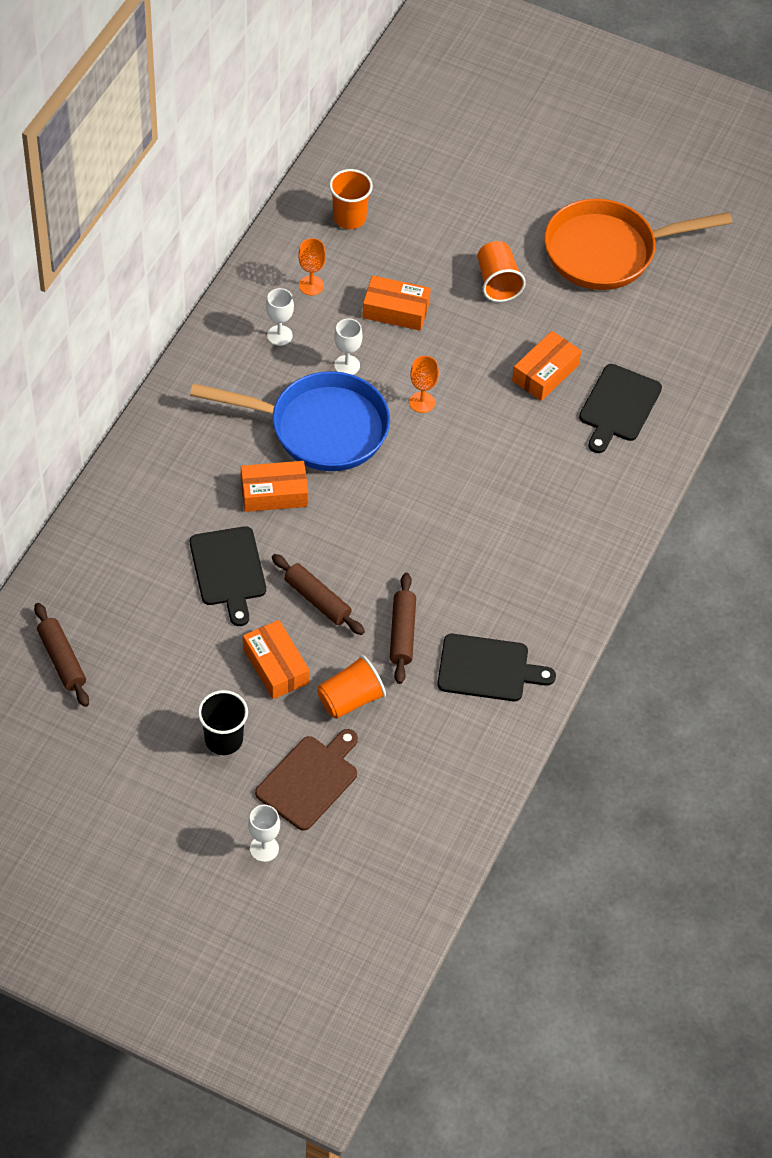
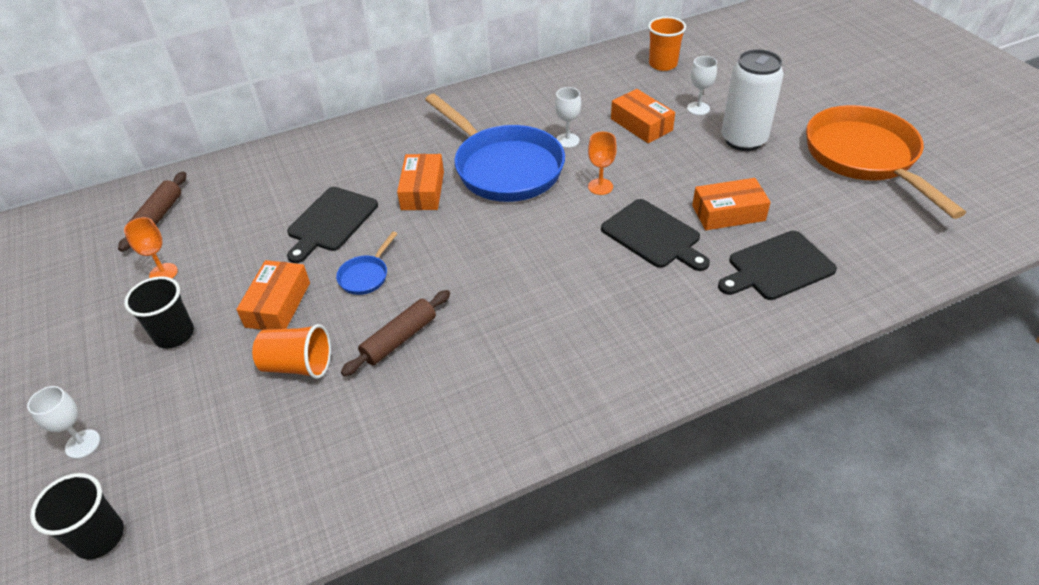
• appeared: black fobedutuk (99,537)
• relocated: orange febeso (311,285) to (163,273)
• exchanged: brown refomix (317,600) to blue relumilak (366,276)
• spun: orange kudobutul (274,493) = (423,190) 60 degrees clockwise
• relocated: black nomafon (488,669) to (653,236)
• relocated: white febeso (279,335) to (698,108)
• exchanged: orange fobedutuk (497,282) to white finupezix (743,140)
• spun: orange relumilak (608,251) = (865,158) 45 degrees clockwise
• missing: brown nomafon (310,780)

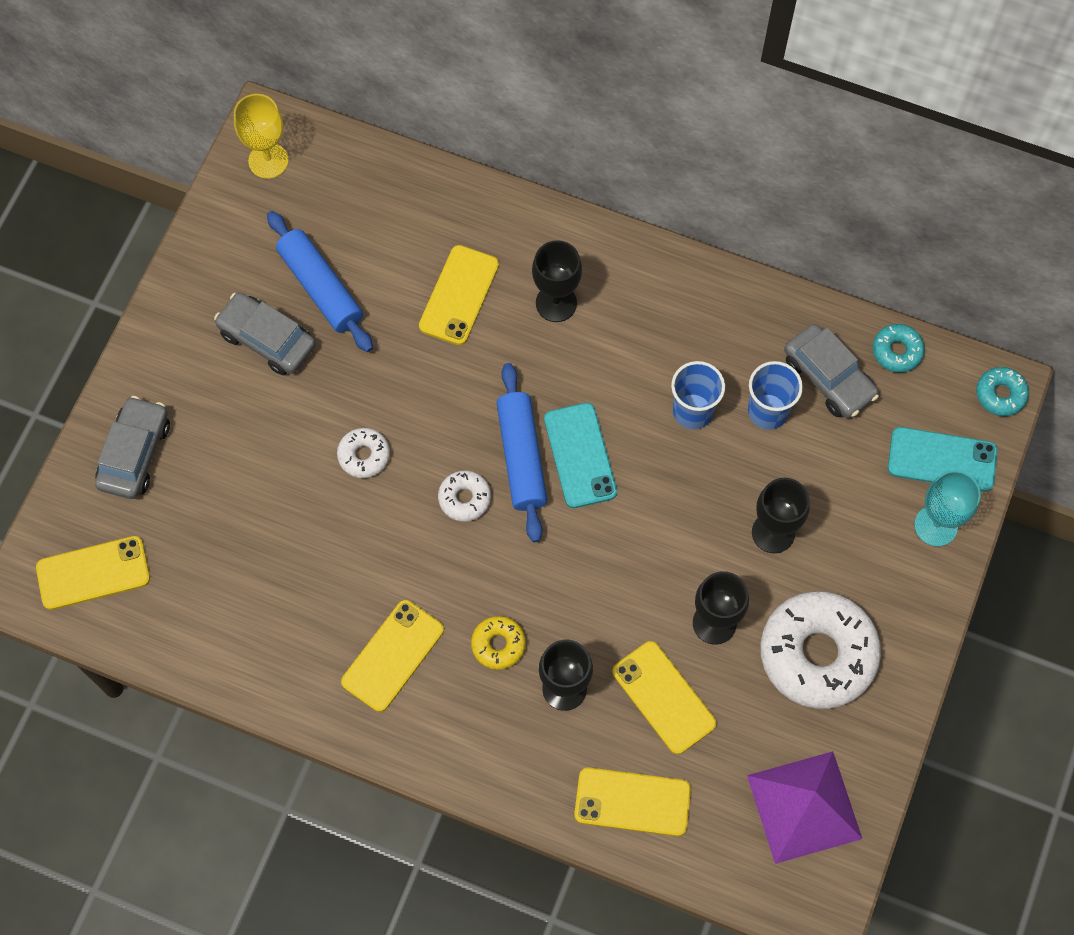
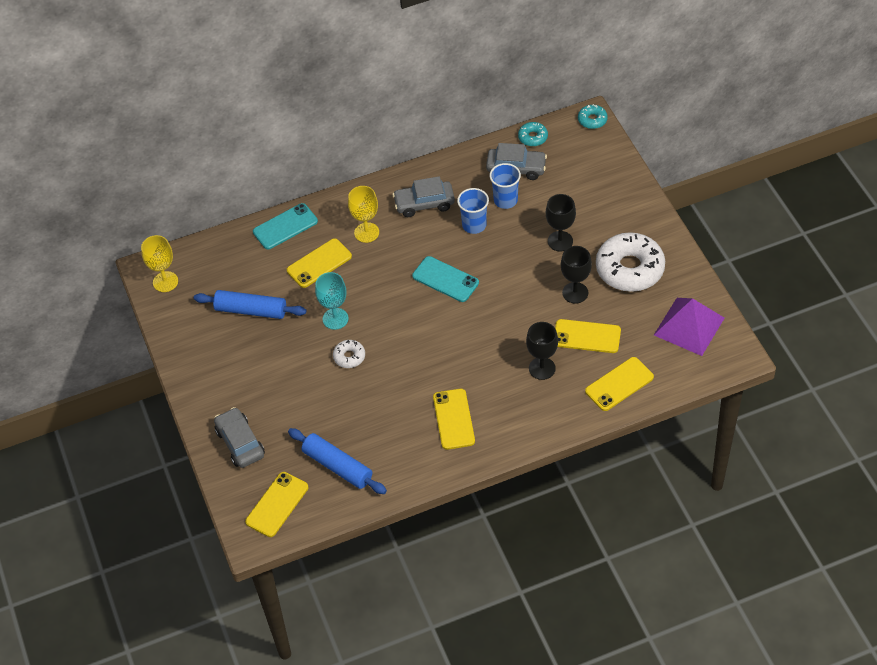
• relocated: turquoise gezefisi (942,459) to (285,226)
• spun: yellow gezefisi (459,295) = (319,263) 75 degrees clockwise
• relocated: blue refomix (522,457) to (337,466)
• relocated: turquoise febeso (935,525) to (335,319)
• colour: black febeso (556,303) to yellow febeso (366,232)
• relocated: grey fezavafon (267,339) to (424,204)
• missing: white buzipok (464,498)
• missing: yellow buzipok (498,645)

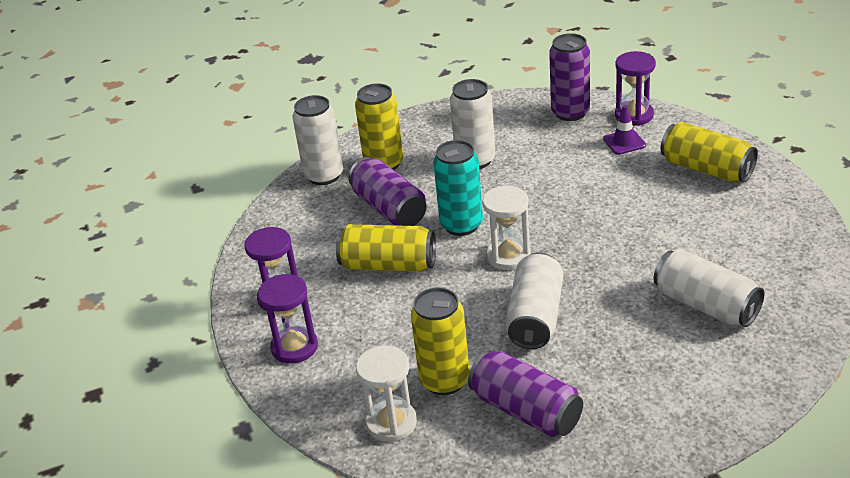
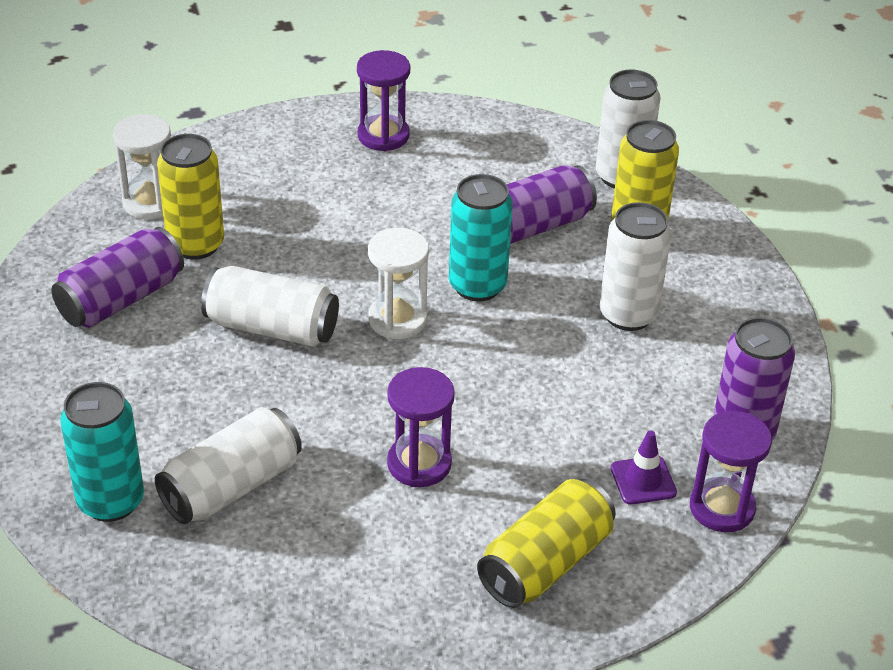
• appeared: turquoise finupezix (111,501)
• relocated: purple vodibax (294,347) to (419,464)
• missing: yellow finupezix (388,265)

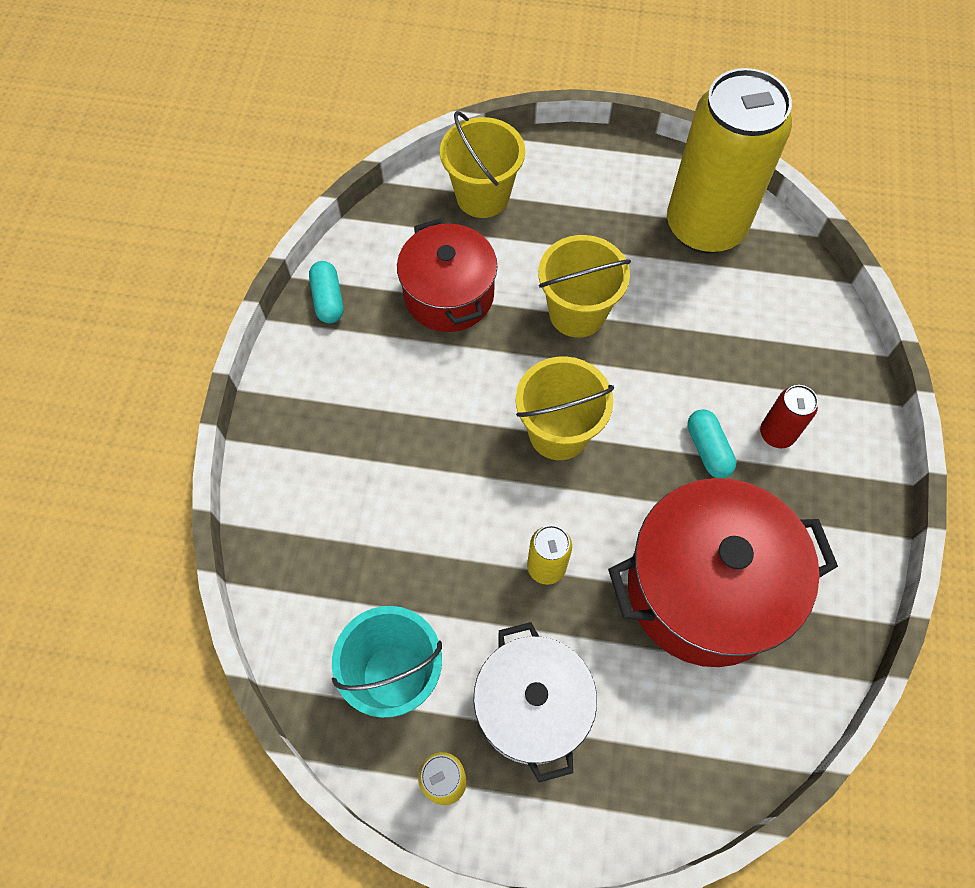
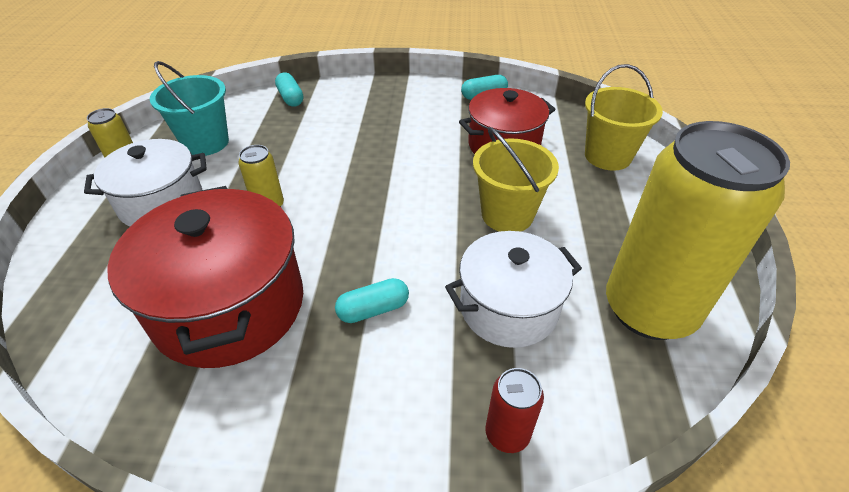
• appeared: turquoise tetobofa (291,98)
• appeared: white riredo (508,308)
• relocated: red finupezix (777,434) to (507,434)
• missing: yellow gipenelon (558,432)

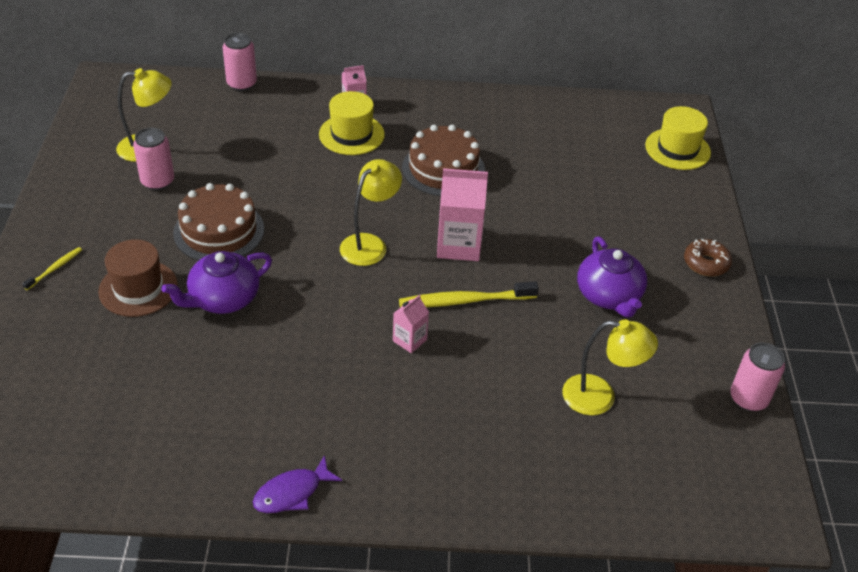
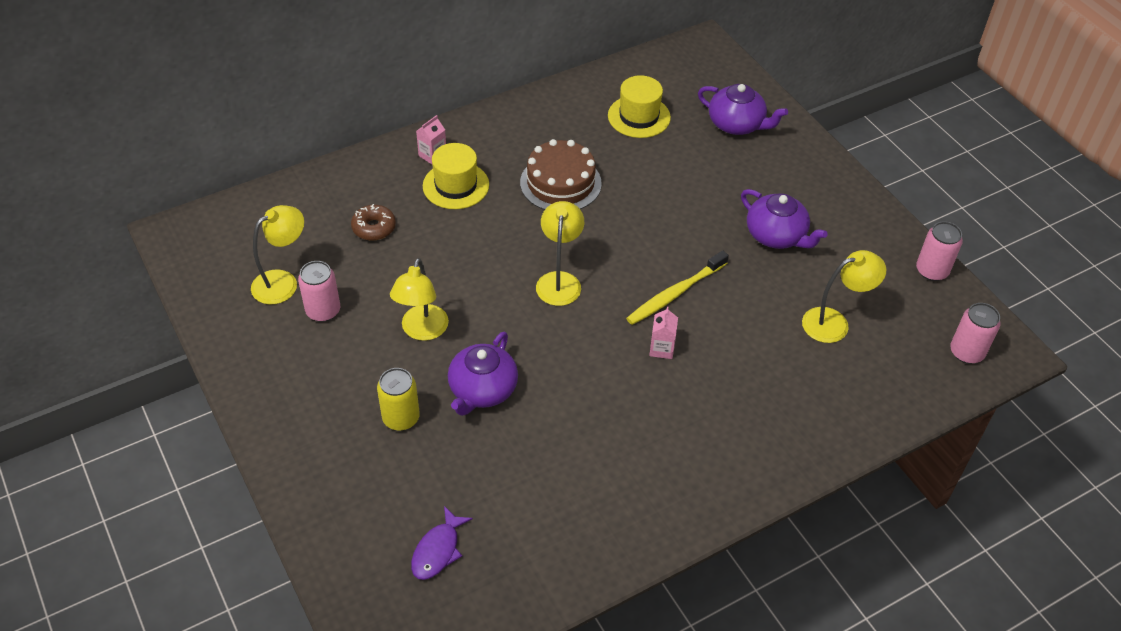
• relocated: brown buzipok (706,263) to (374,228)
• exchanged: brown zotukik (138,288) to yellow finupezix (401,418)
• exchanged: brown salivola (219,231) to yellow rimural (422,331)
• relocated: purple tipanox (292,493) to (438,550)
• relocated: yellow zotukik (677,149) to (639,116)
• appeared: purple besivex (737,124)
• relocated: pink finupezix (241,84) to (966,352)
• missing: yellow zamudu (55,268)
• missing: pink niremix (458,245)

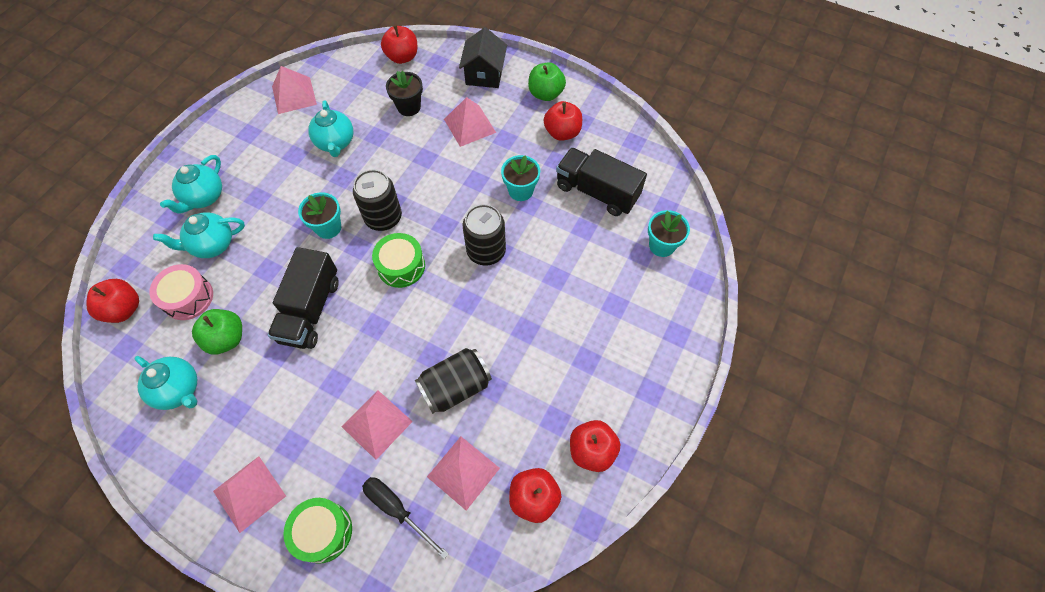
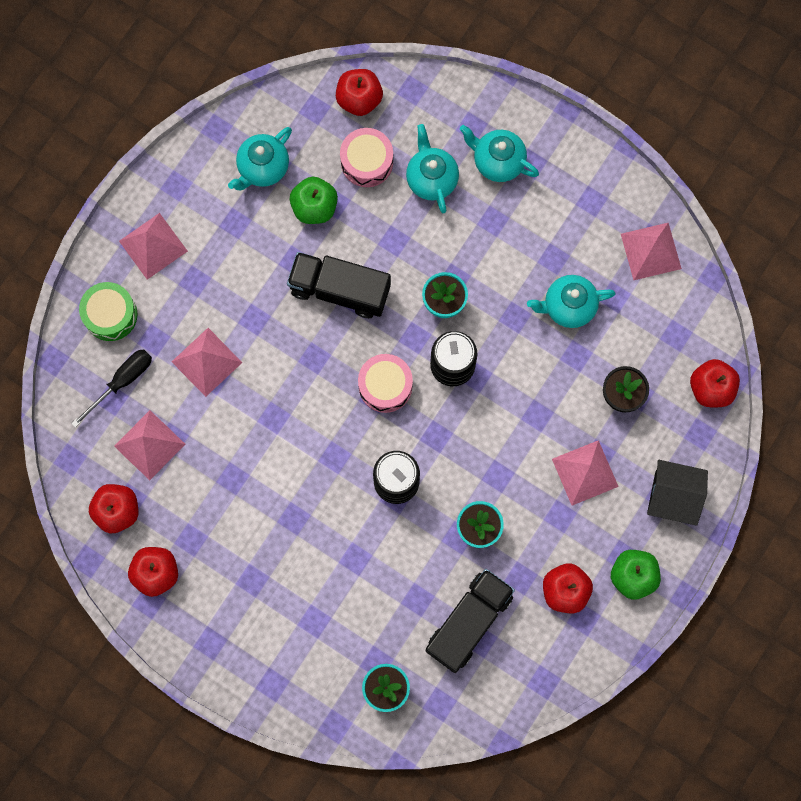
• colour: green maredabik (401,266) to pink maredabik (385,386)
• missing: black finupezix (455,387)

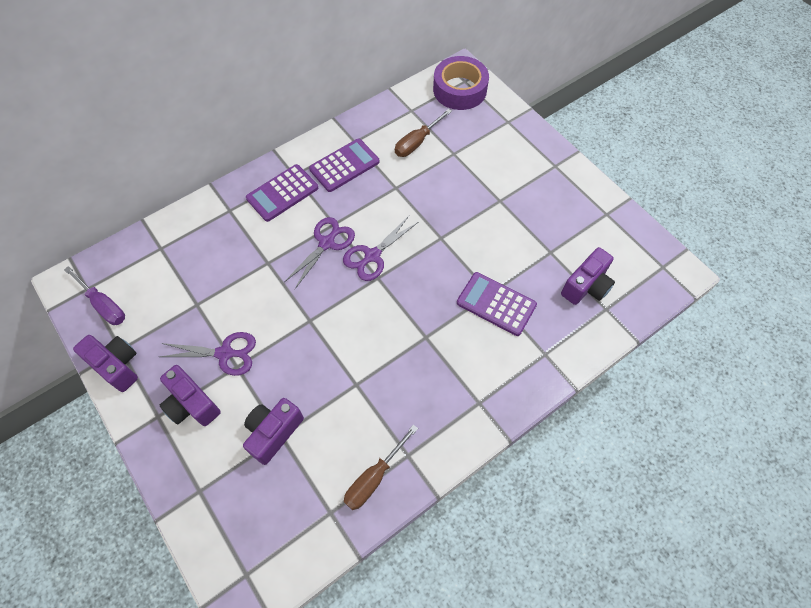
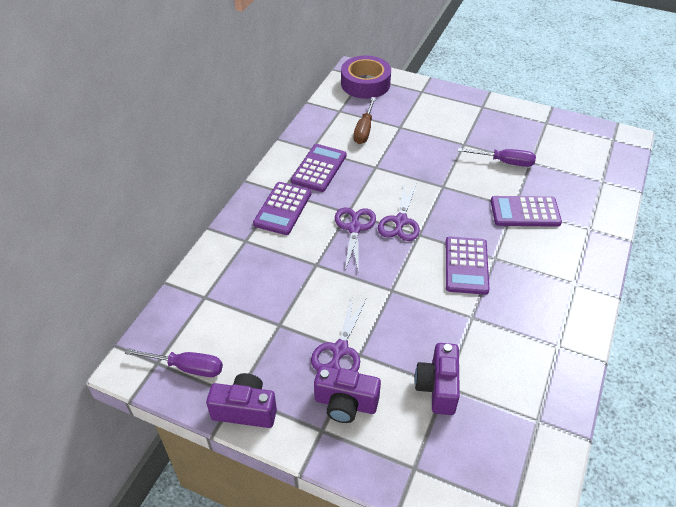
• spun: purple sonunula (225,353) = (340,350) 135 degrees clockwise
• appeared: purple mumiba (466,265)
• appeared: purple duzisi (504,162)
• missing: brown duzisi (374,477)
• missing: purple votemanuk (586,286)

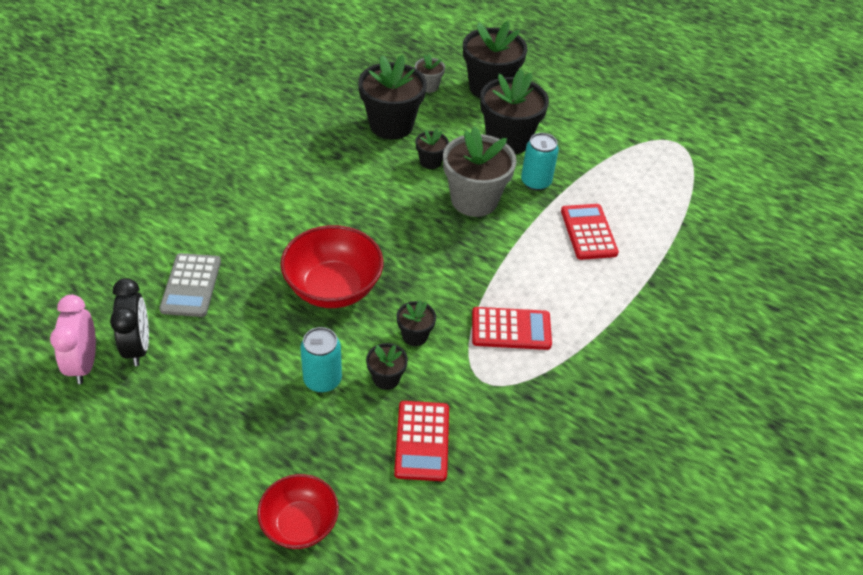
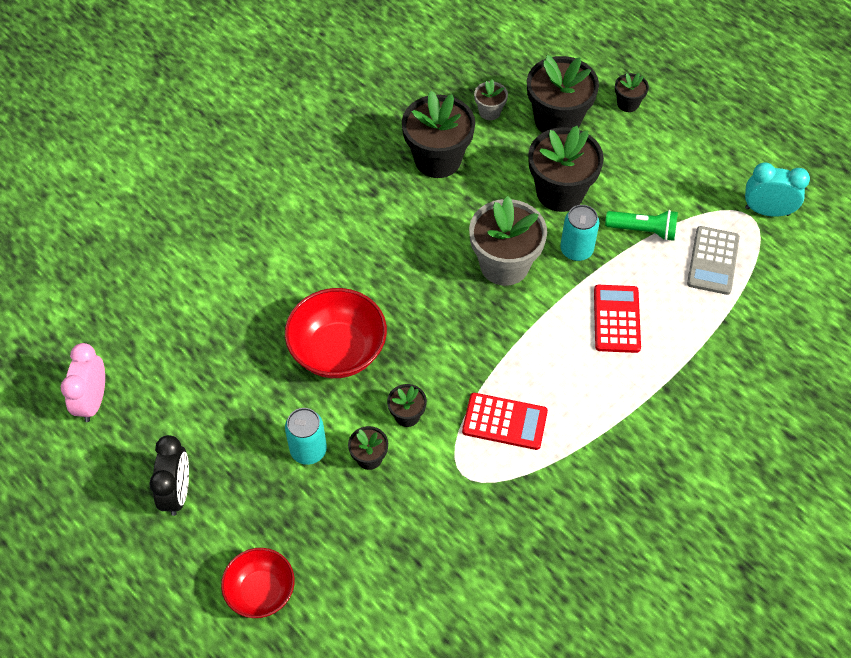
• relocated: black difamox (138,347) to (177,492)
• appeared: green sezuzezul (643,230)
• relocated: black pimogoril (430,162) to (628,103)
• relocated: grey mumiba (191,285) to (713,261)
• appeared: turquoise difamox (767,211)
• missing: red mumiba (422,441)

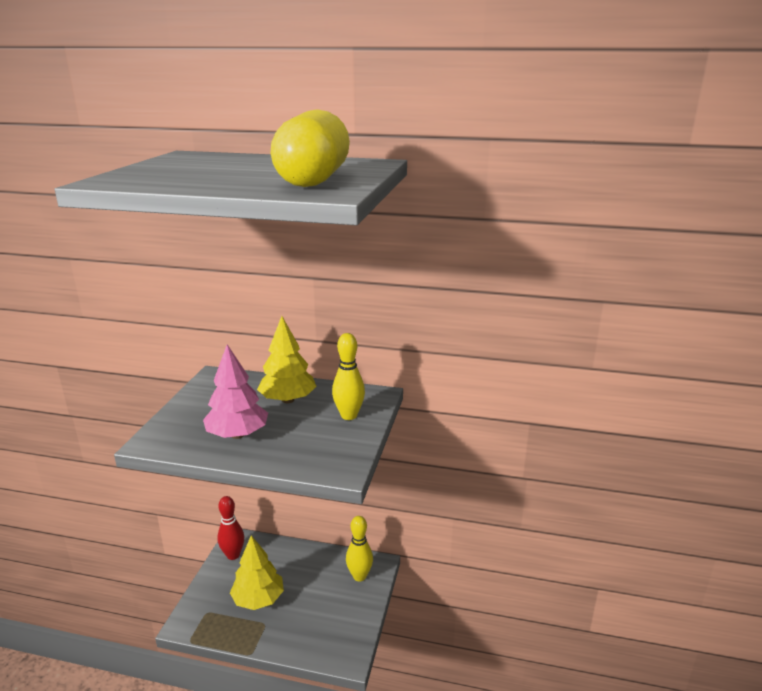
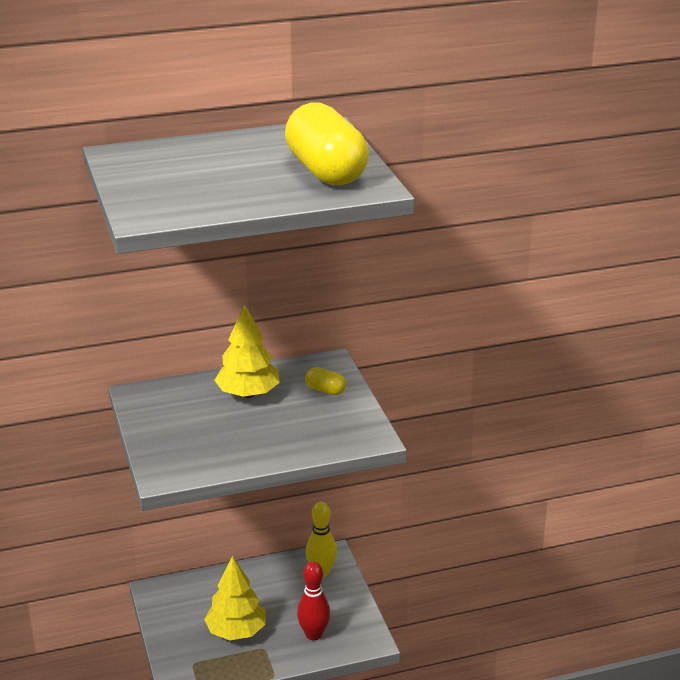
• relocated: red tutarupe (233,555) to (314,634)
• exchanged: yellow tutarupe (349,415) to yellow tetobofa (325,390)
• missing: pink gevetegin (237,434)

